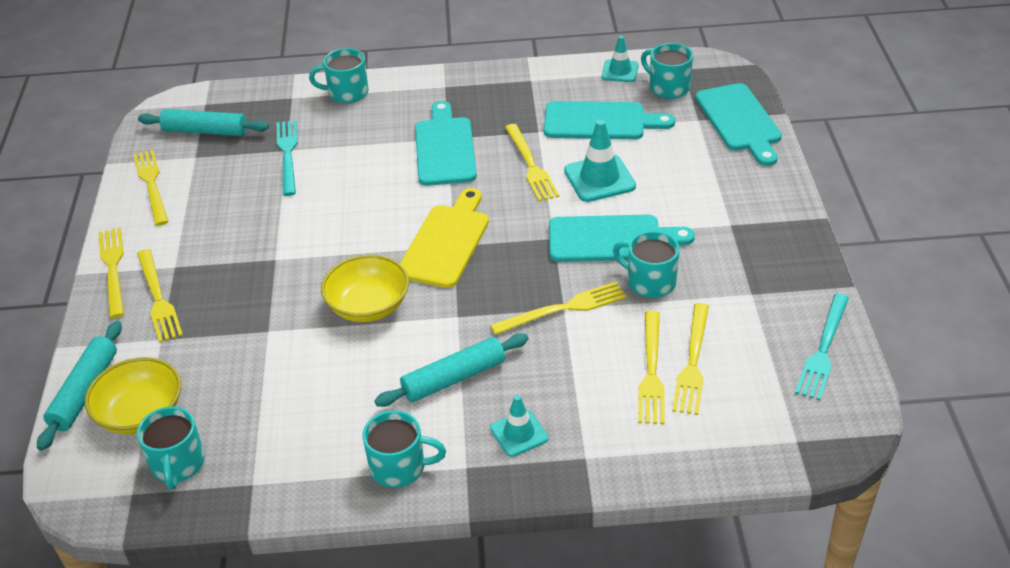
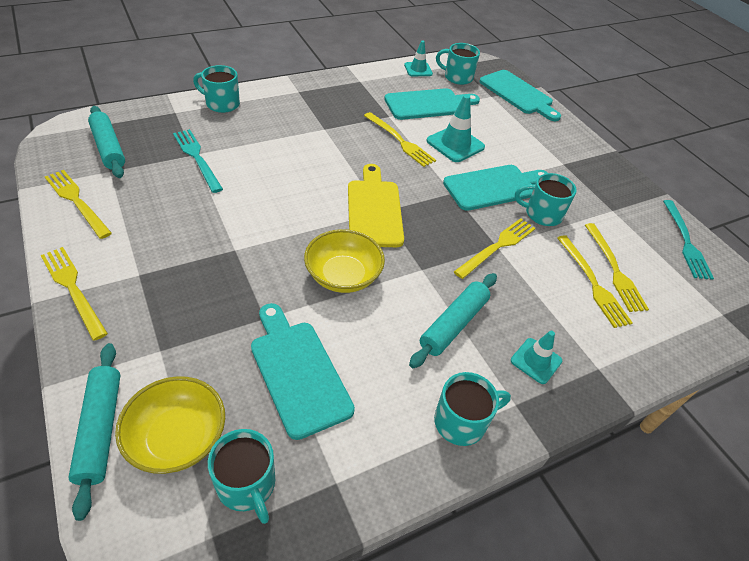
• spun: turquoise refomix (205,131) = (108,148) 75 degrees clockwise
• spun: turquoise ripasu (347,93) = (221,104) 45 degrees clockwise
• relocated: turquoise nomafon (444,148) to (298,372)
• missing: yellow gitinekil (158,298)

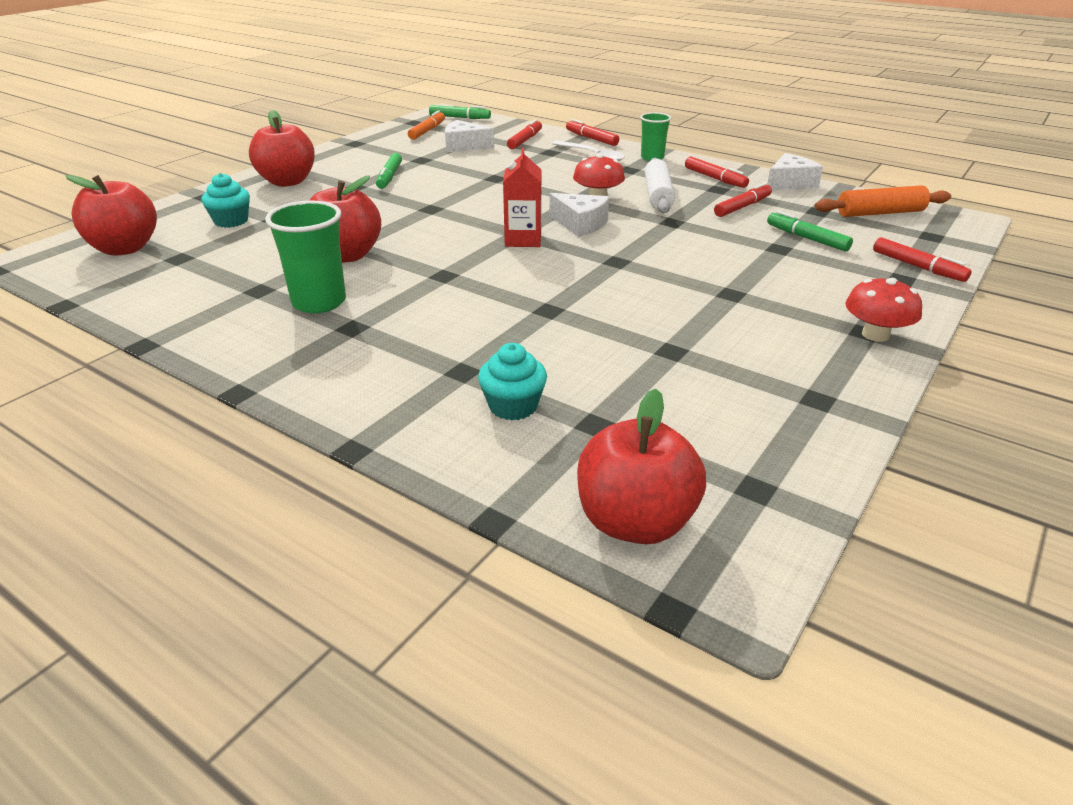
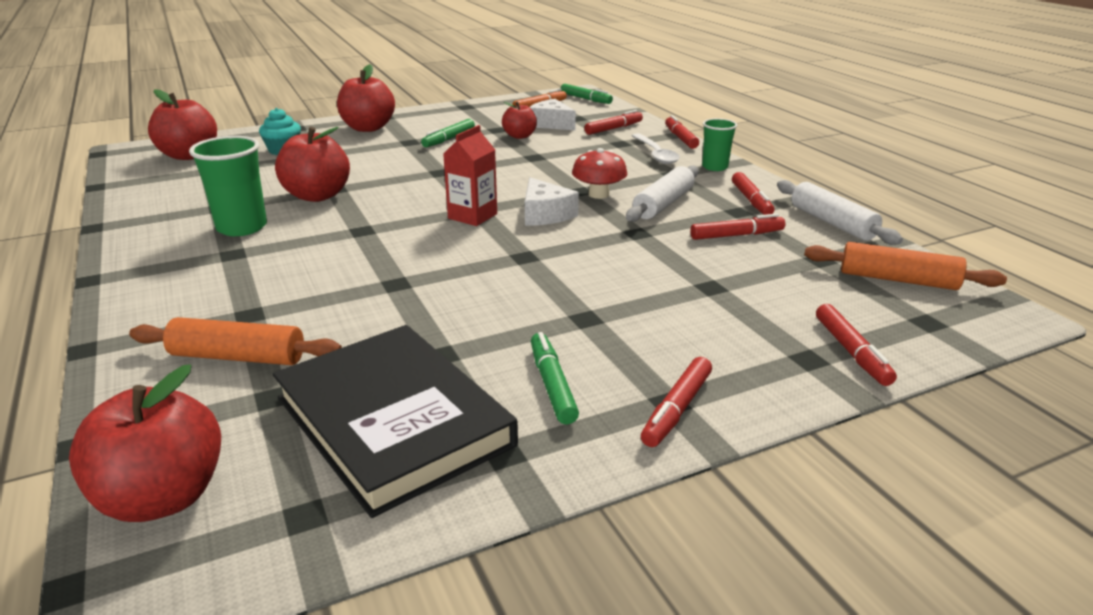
• exchanged: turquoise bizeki (513,406) to orange refomix (238,357)
• appeared: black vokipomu (393,421)
• appeared: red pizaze (519,136)
• relocated: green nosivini (807,238) to (552,385)
• exchanged: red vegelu (875,334) to red nosivini (676,409)
• exchanged: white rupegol (790,183) to white refomix (832,223)

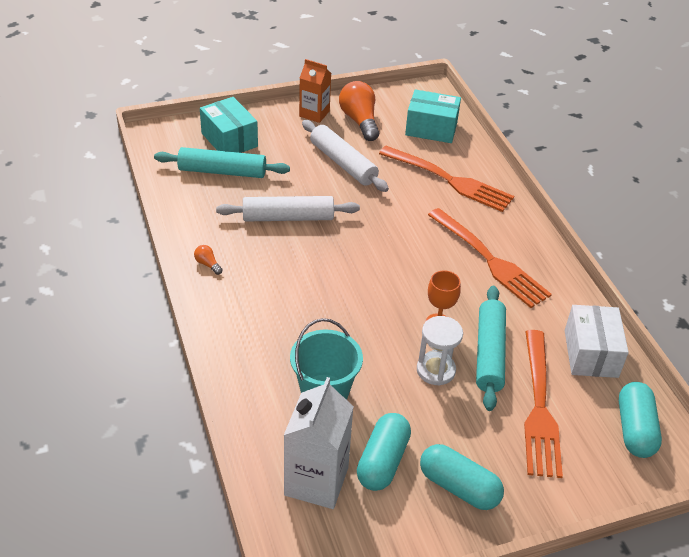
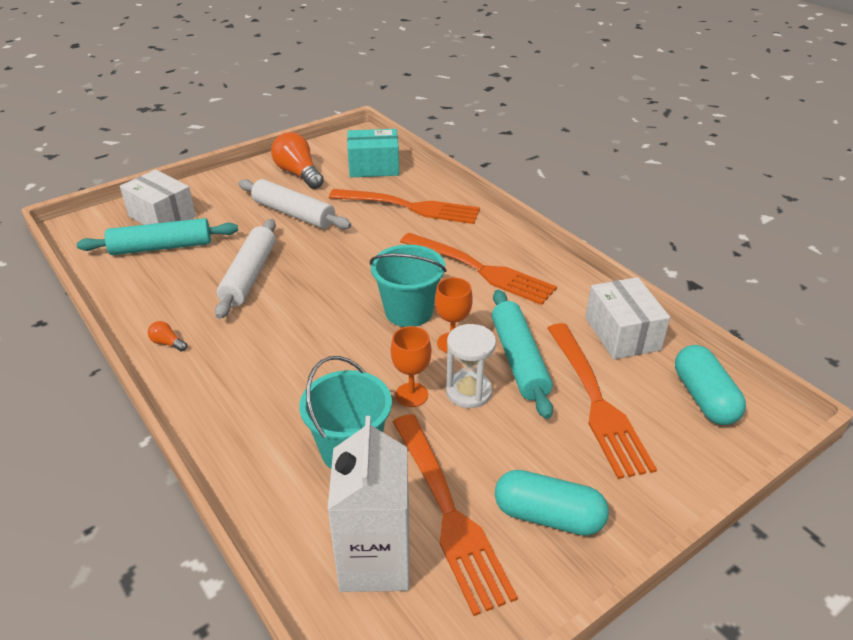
• colour: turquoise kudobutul (229,140) to white kudobutul (162,216)
• spun: white refomix (288,217) = (249,276) 60 degrees counterclockwise
• appeared: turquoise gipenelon (408,312)
• appeared: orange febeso (411,395)
• exchanged: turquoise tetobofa (382,461) to orange gitinekil (447,511)
• missing: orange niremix (314,113)

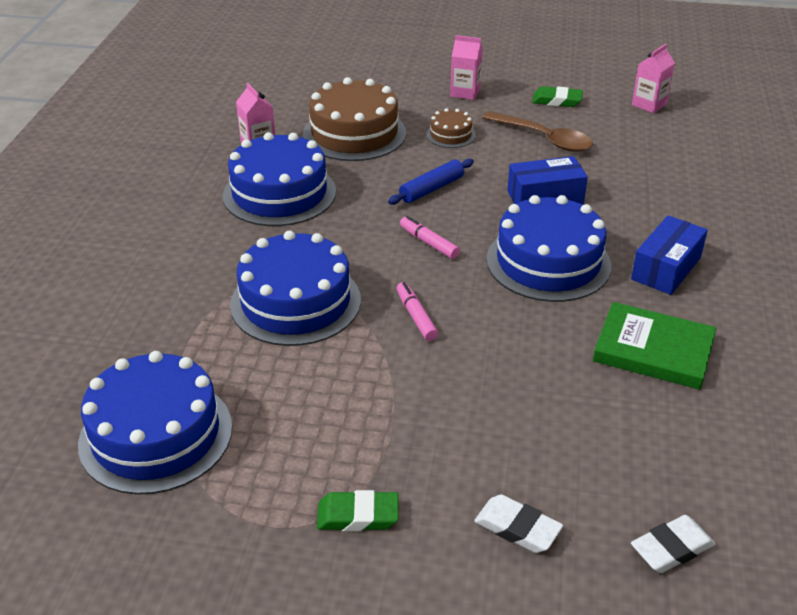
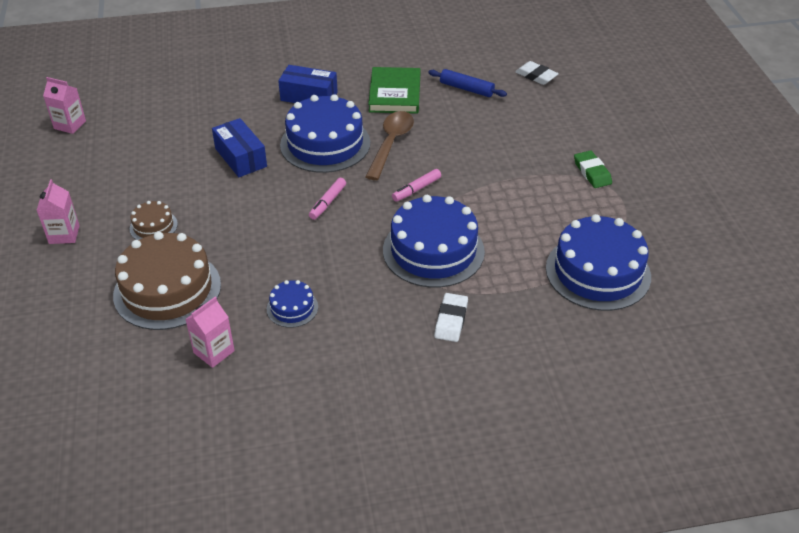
• size: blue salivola (279,193) = (292,308) x0.48
• relocated: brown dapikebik (544,139) to (391,143)
• relocated: blue refomix (431,189) to (466,89)
• relocated: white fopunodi (517,528) to (451,320)
• missing: green fopunodi (557,100)

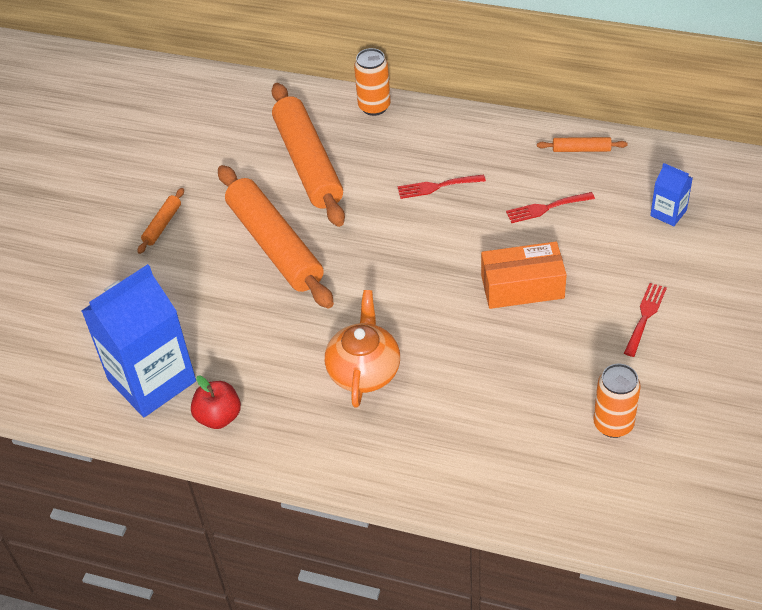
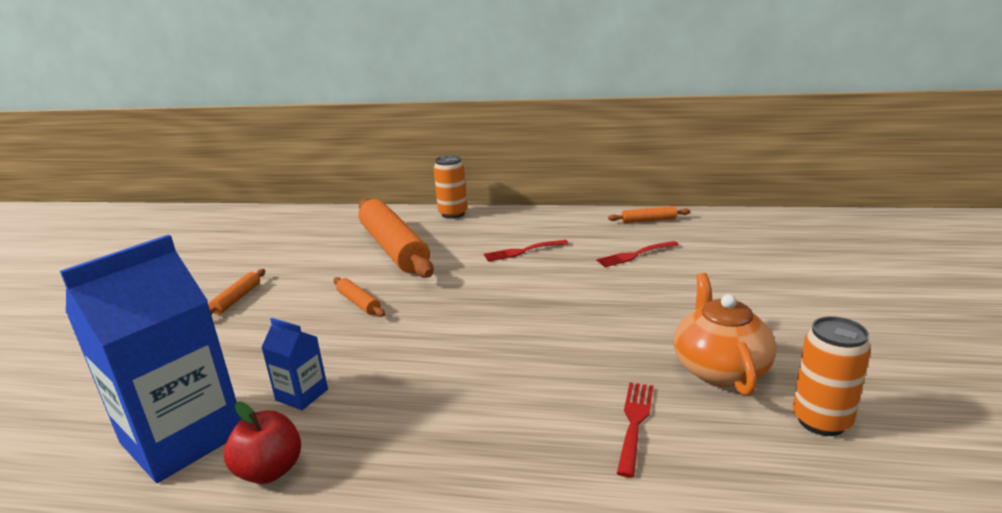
• relocated: blue niremix (668,213) to (302,395)
• size: orange refomix (275,245) = (359,303) x0.42
• relocated: red gitinekil (645,316) to (634,422)
• relocated: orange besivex (364,370) to (719,369)
• missing: orange kudobutul (522,287)

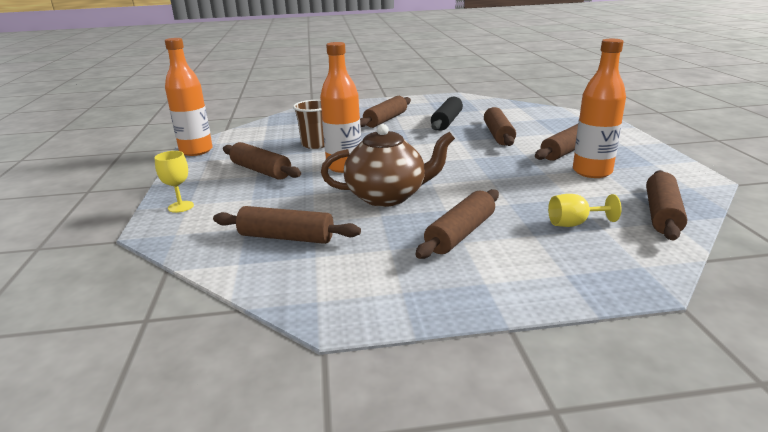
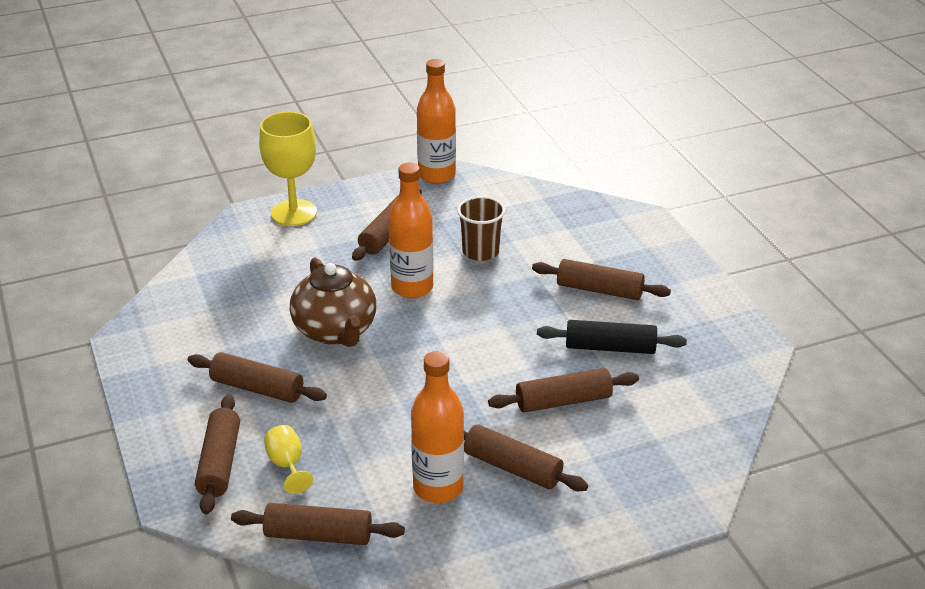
• relocated: brown refomix (286,237) to (219,463)
• size: yellow febeso (181,207) = (294,213) x1.96

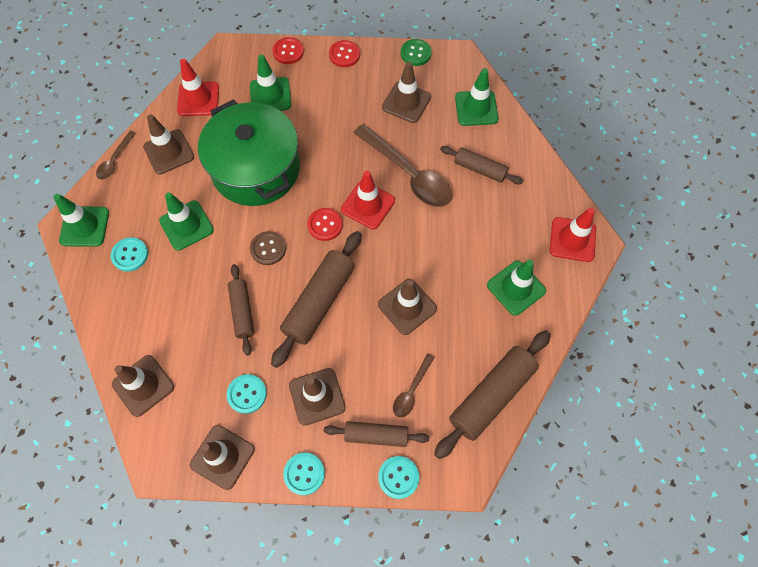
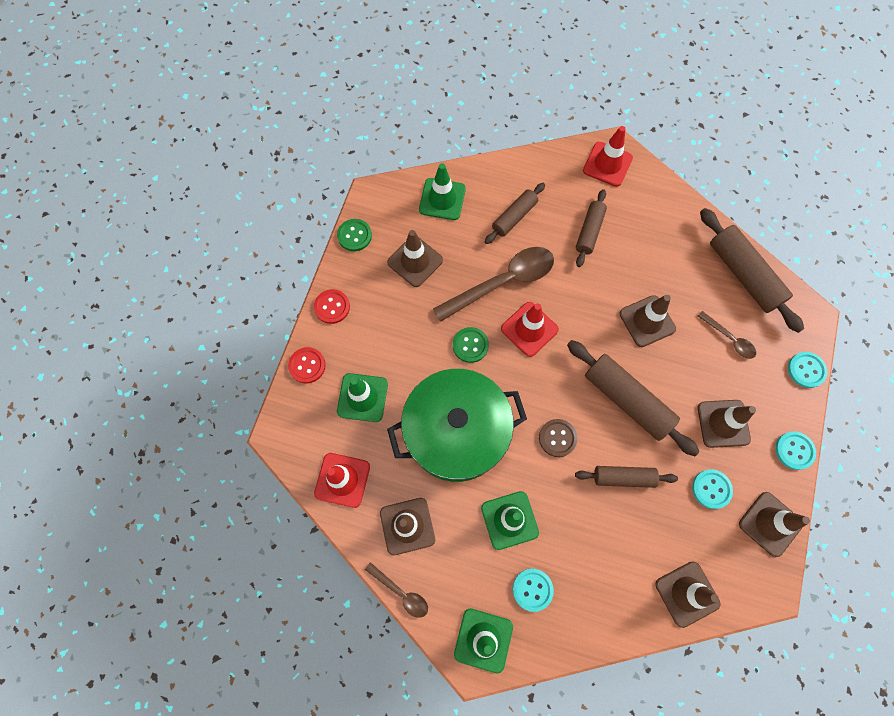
• appeared: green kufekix (470,345)
• relocated: brown refomix (376,435) to (589,231)
• missing: red kufekix (325,225)
• missing: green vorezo (516,288)

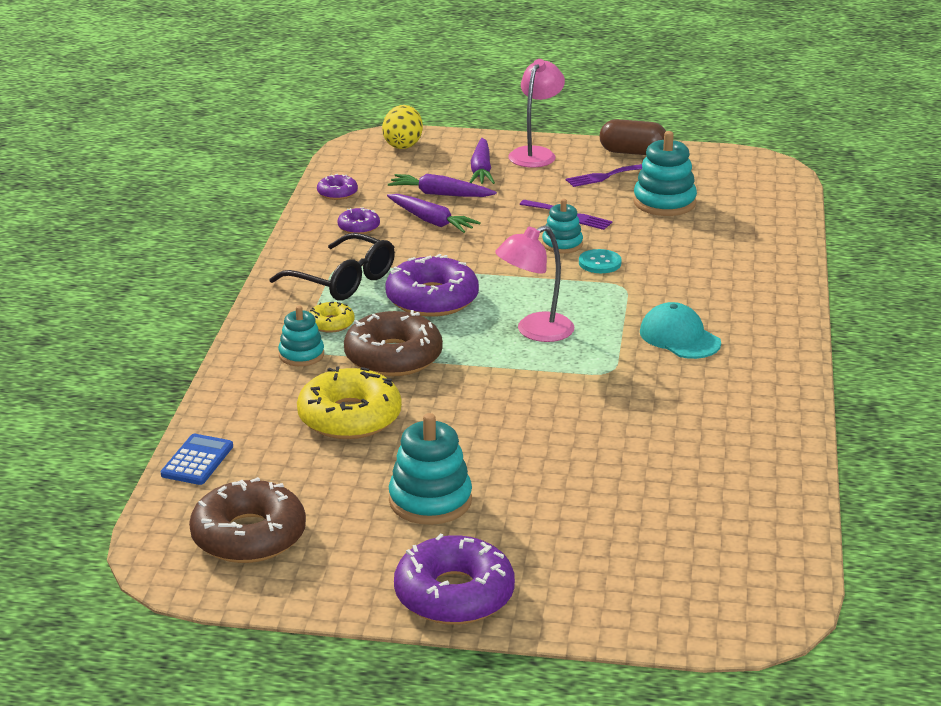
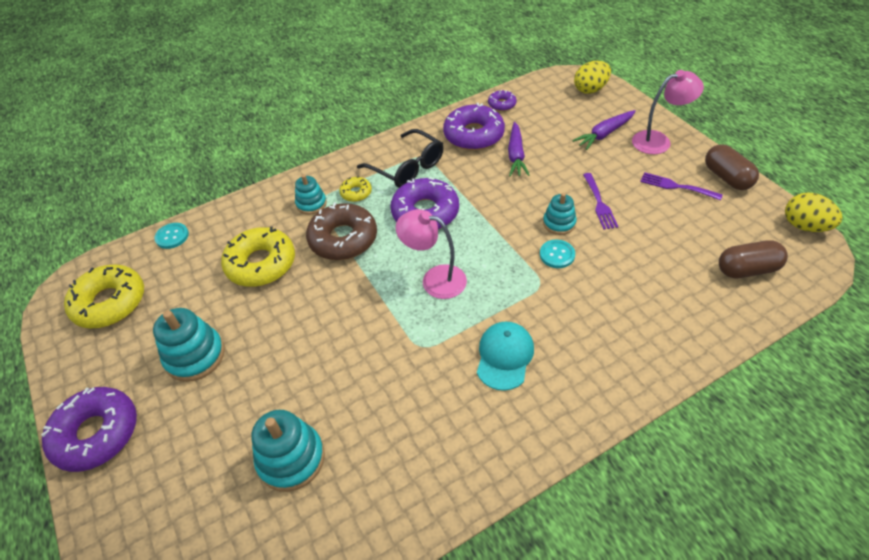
• colour: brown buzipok (249,536) to yellow buzipok (110,303)
• exchanged: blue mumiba (197,460) to turquoise kufekix (172,236)
• relocated: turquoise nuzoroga (664,202) to (291,459)
• spun: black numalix (343,281) = (407,167) 45 degrees counterclockwise
• size: purple buzipok (358,227) = (474,135) x2.04
• appeared: brown tetobofa (747,269)
• appeared: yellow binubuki (804,226)
• missing: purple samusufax (440,194)

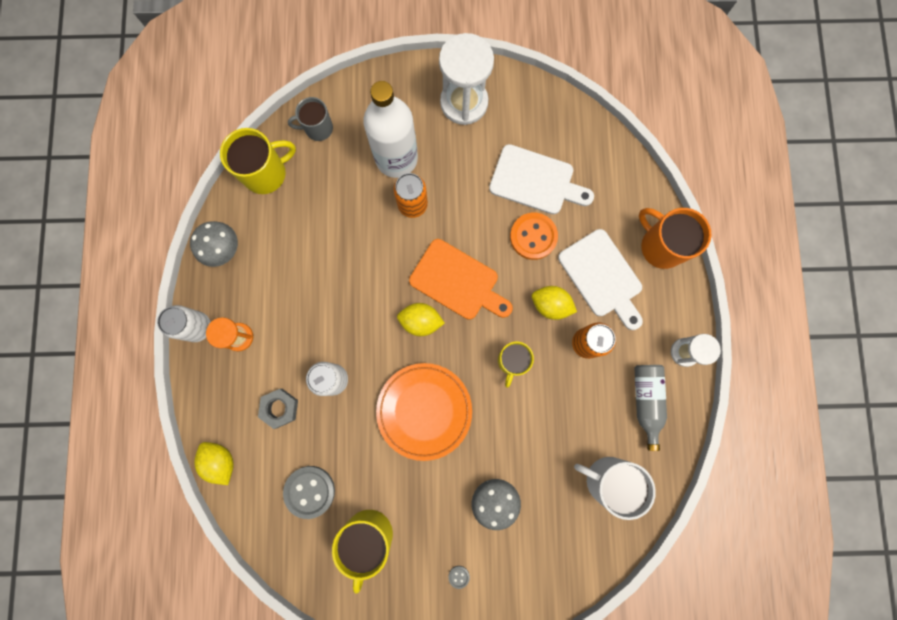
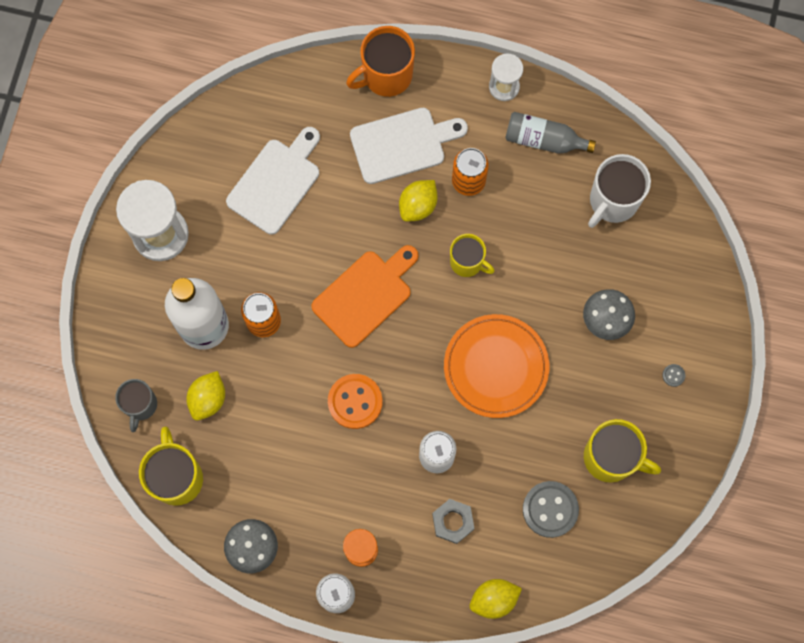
• relocated: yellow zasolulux (421,321) to (208,399)
• relocated: orange kufekix (533,237) to (355,402)

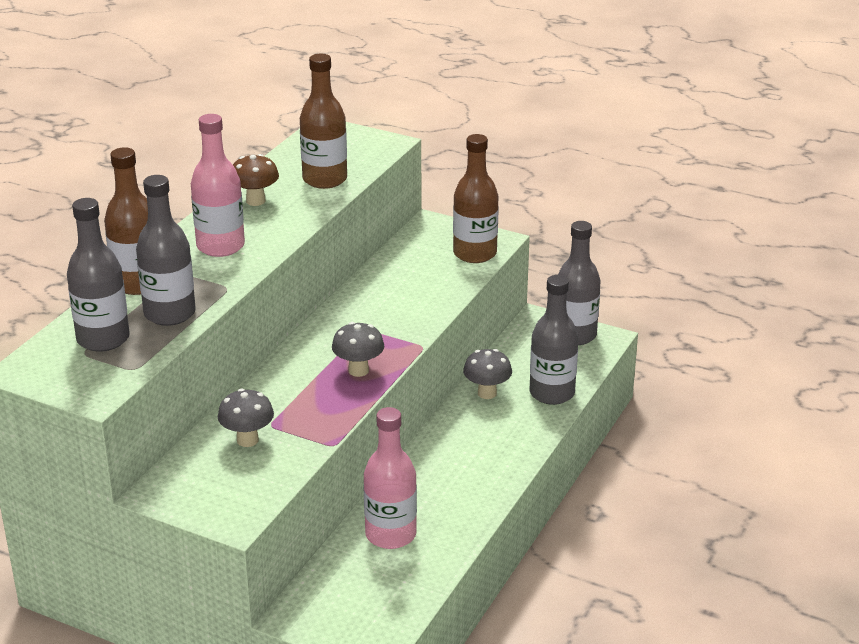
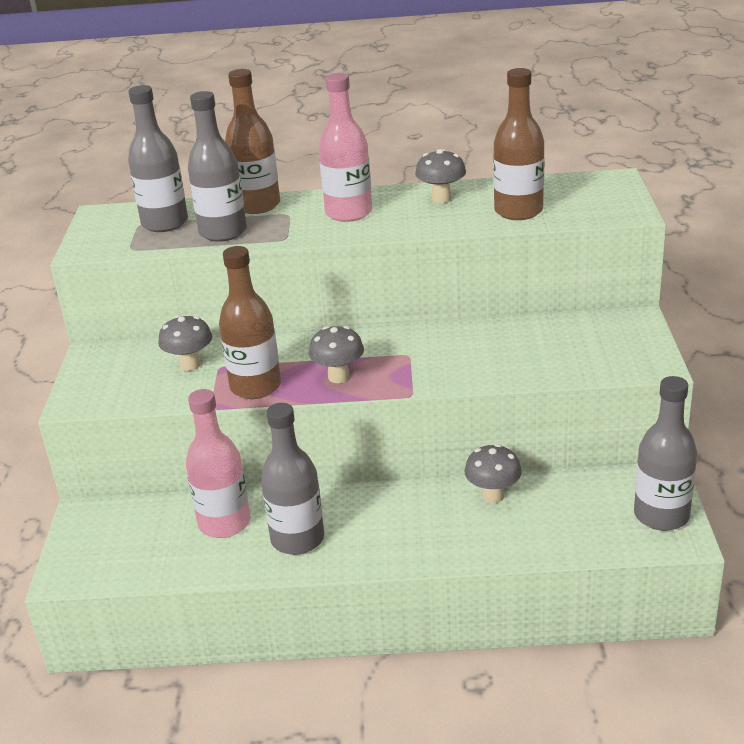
• relocated: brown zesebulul (475,253) to (255,387)
• relocated: grey zesebulul (552,393) to (297,539)
• colour: brown vegelu (255,201) to grey vegelu (441,199)

